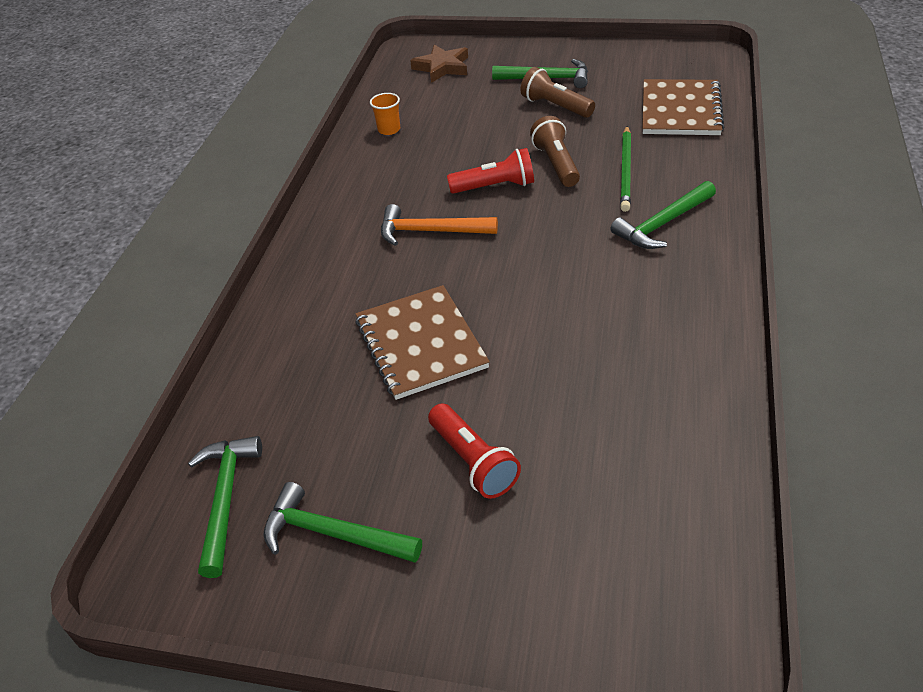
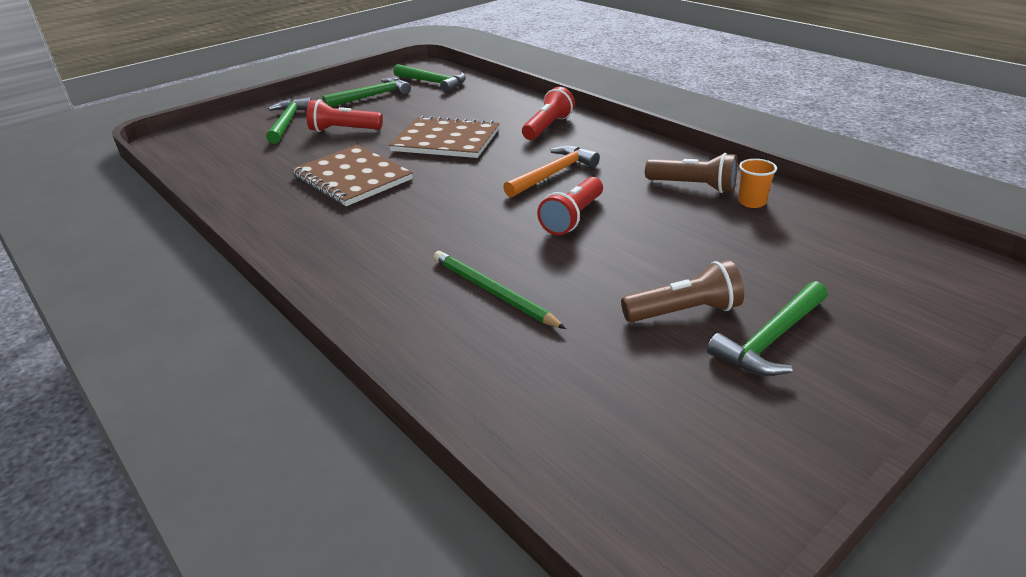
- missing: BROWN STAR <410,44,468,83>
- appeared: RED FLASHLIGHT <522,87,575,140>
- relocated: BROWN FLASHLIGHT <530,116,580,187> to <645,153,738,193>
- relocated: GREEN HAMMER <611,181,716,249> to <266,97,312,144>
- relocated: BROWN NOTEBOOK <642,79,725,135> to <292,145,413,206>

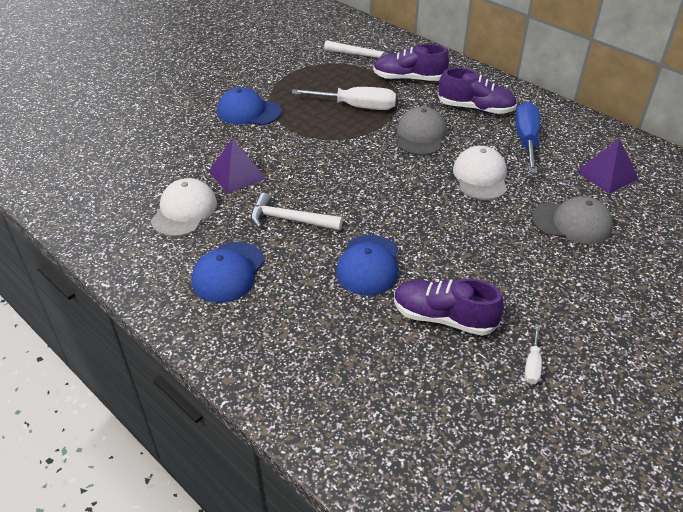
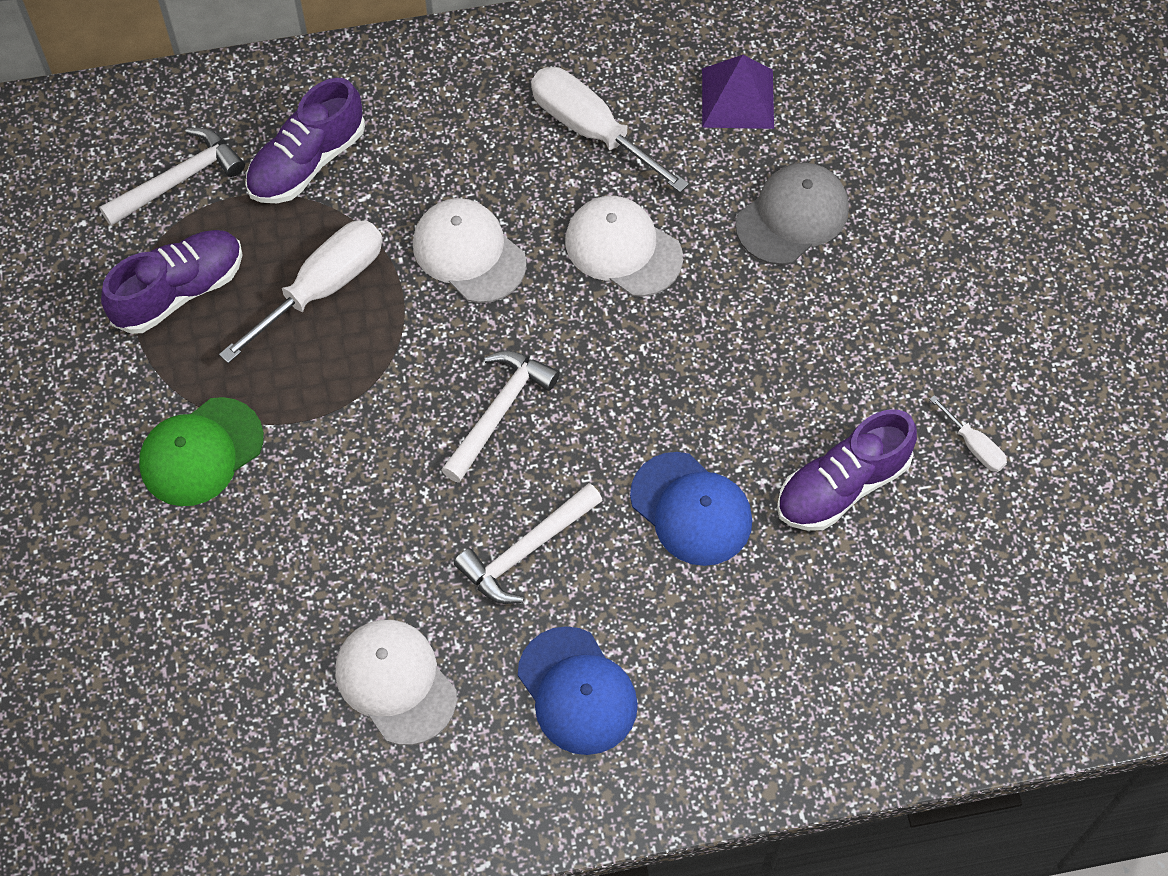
- missing: PURPLE PYRAMID <209,138,267,194>
- appeared: WHITE HAMMER <441,351,560,483>
- relocated: PURPLE SHOE <438,68,517,114> to <101,230,242,334>
- colour: BLUE CAP <217,87,281,125> to GREEN CAP <139,397,264,506>
- colour: GREY CAP <397,106,447,155> to WHITE CAP <413,198,526,303>
- colour: BLUE SCREWDRIVER <515,101,540,174> to WHITE SCREWDRIVER <531,67,689,193>

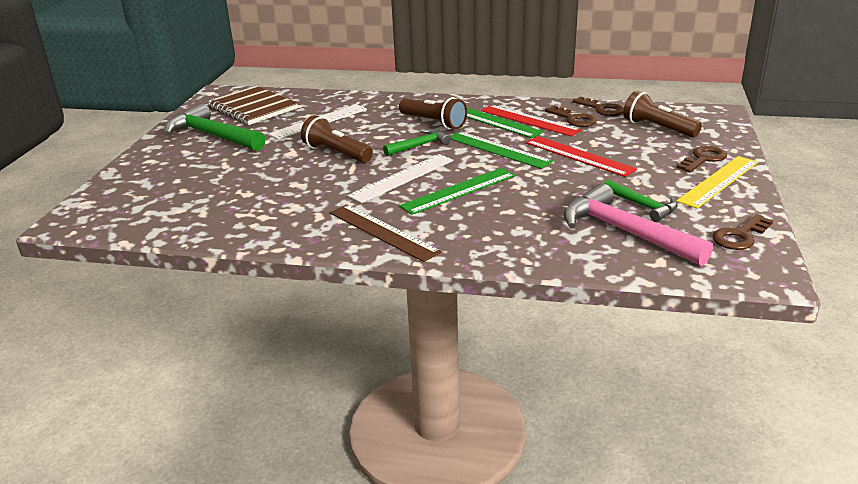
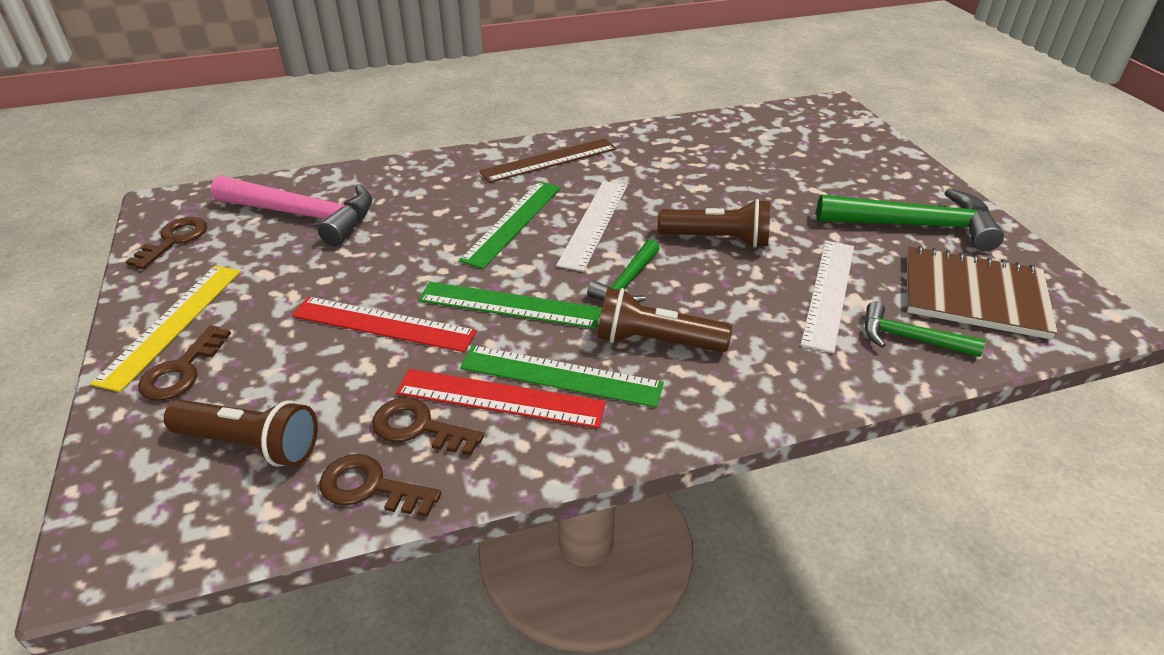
- relocated: GREEN HAMMER <604,180,678,222> to <864,301,985,357>
- spun: BROWN RULER <330,204,442,262> = <479,138,617,183> 45 degrees counterclockwise

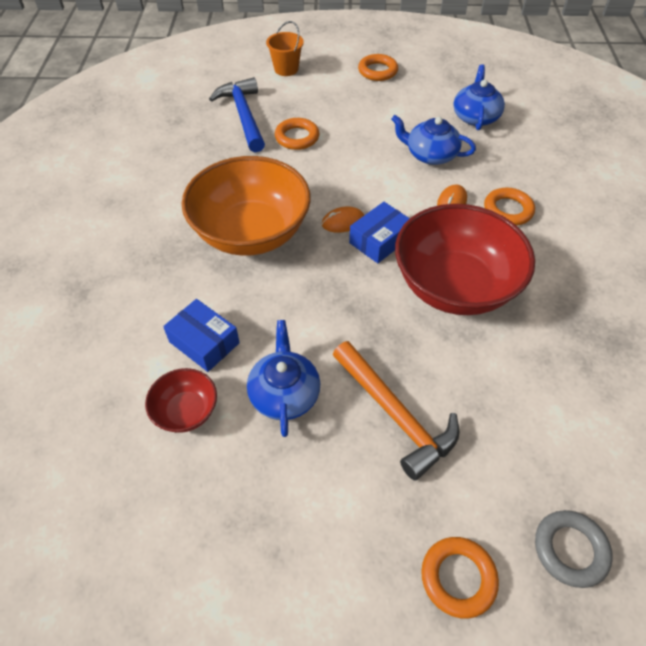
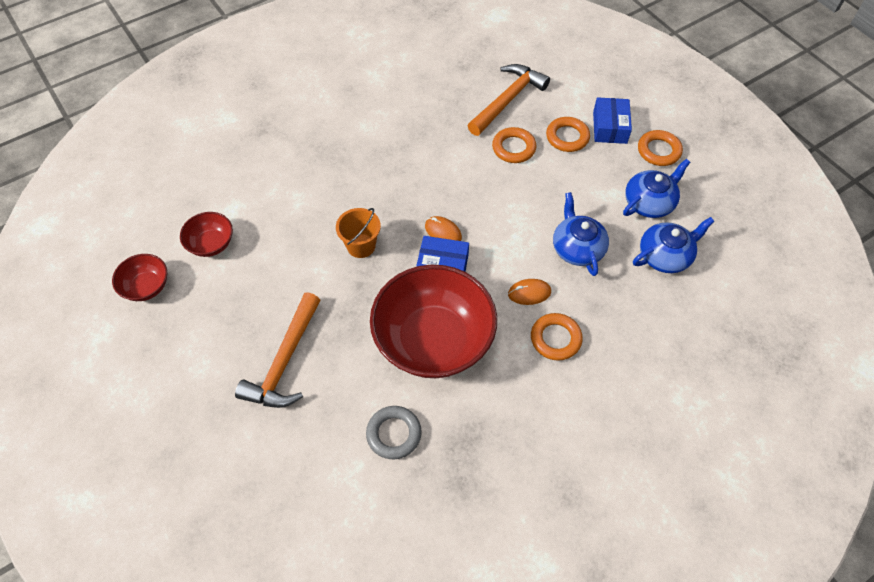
- missing: ORANGE BOWL <182,156,311,256>
- appeared: RED BOWL <112,254,167,301>
- relocated: BLUE BOX <163,299,240,372> to <593,97,632,144>
- relocated: BLUE TEAPOT <247,320,320,437> to <623,159,690,218>
- relocated: ORANGE BUCKET <266,21,304,76> to <336,208,381,258>
- relocated: ORANGE RING <421,537,499,619> to <546,117,590,152>
- relocated: GREY RING <535,510,613,588> to <366,406,422,459>
- colour: BLUE HAMMER <209,77,265,152> to ORANGE HAMMER <468,64,550,136>

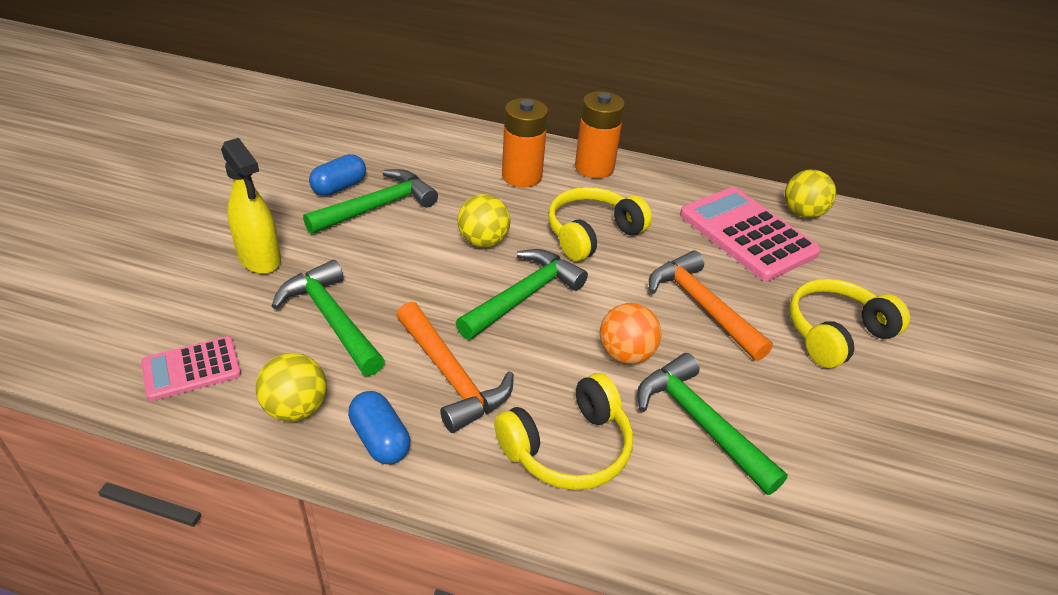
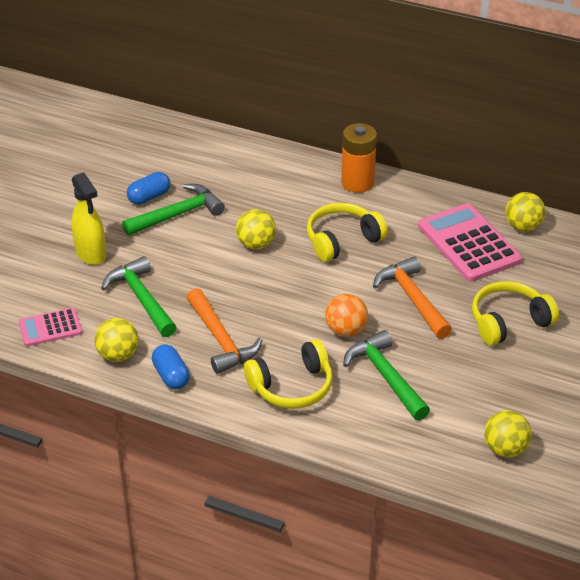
- missing: GREEN HAMMER <456,249,588,340>
- missing: ORANGE BATTERY <502,98,548,187>
- appeared: YELLOW BALL <484,410,532,458>

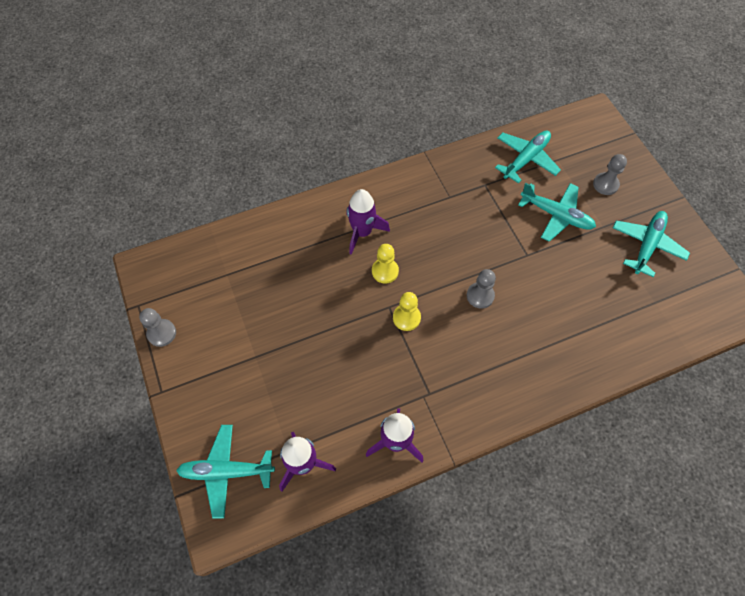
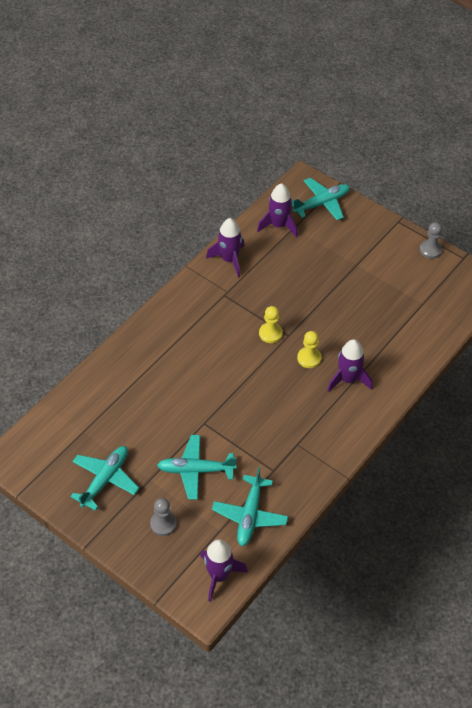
- missing: GREY PAWN <467,269,496,309>
- appeared: PURPLE ROCKET <200,539,248,602>
- spun: TURQUOISE PLANE <613,211,690,277> = <70,446,139,511> 150 degrees counterclockwise

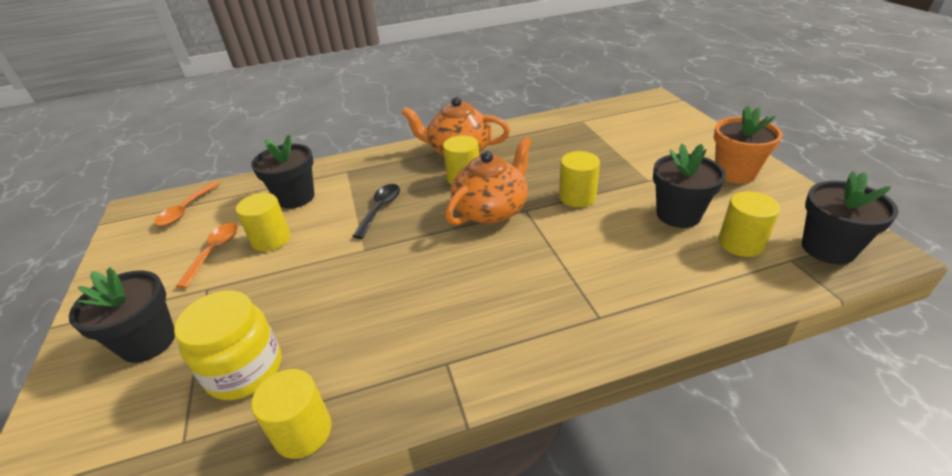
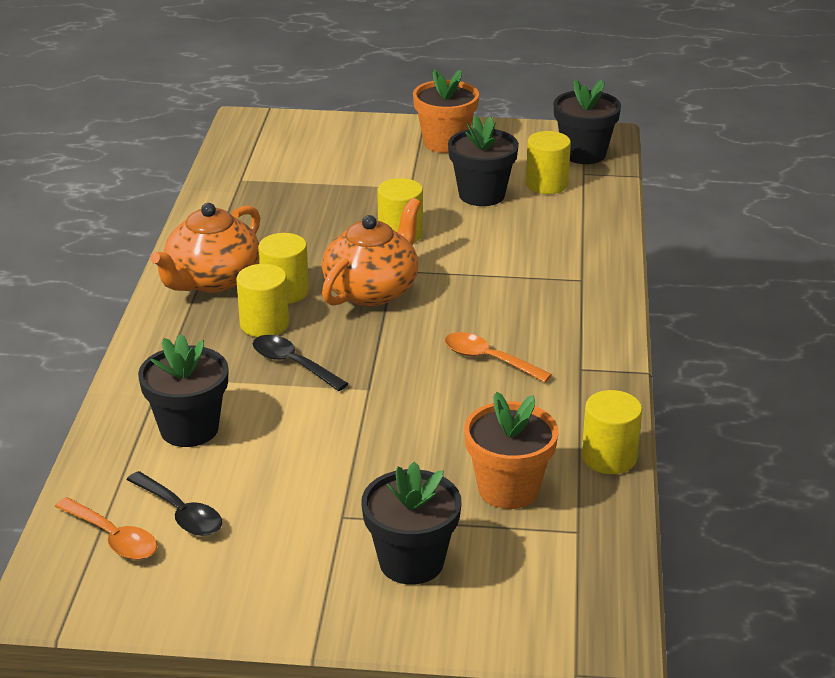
- appeared: BLACK SPOON <127,471,222,536>
- relocated: ORANGE SPOON <176,223,238,288> to <445,332,552,383>
- relocated: YELLOW CYLINDER <236,193,290,252> to <236,264,289,337>
- exchanged: YELLOW JAR <174,290,282,400> to ORANGE FLOWER POT <464,392,558,509>
- spun: ORANGE TEAPOT <445,137,532,226> = <322,198,421,306> 60 degrees clockwise

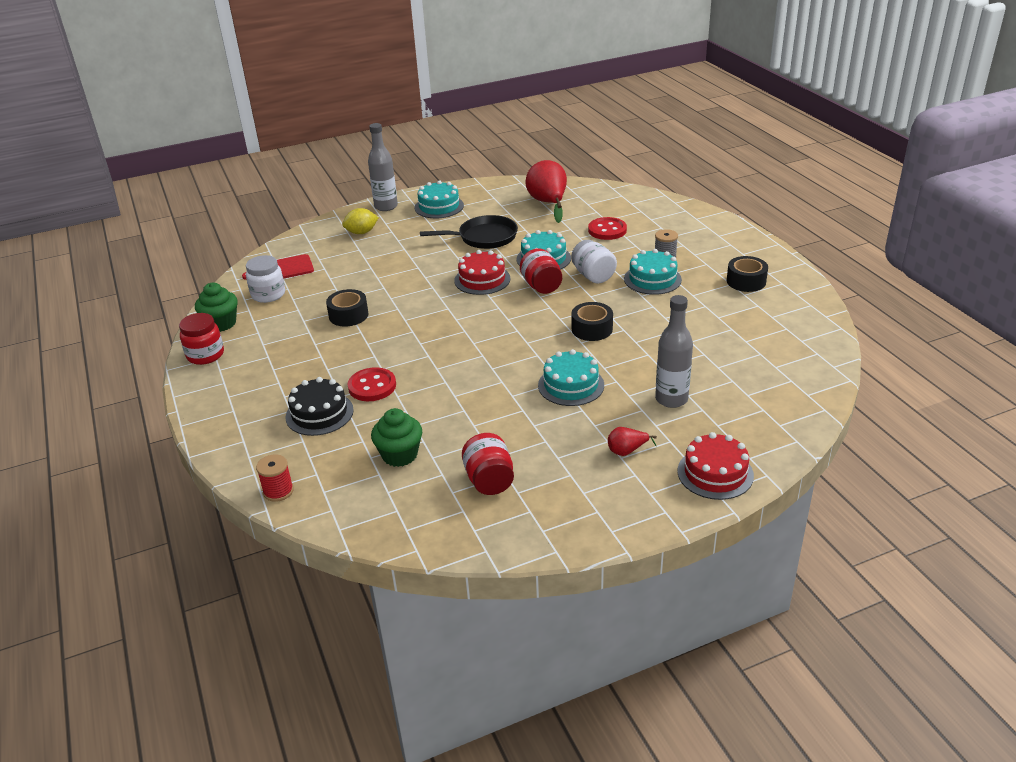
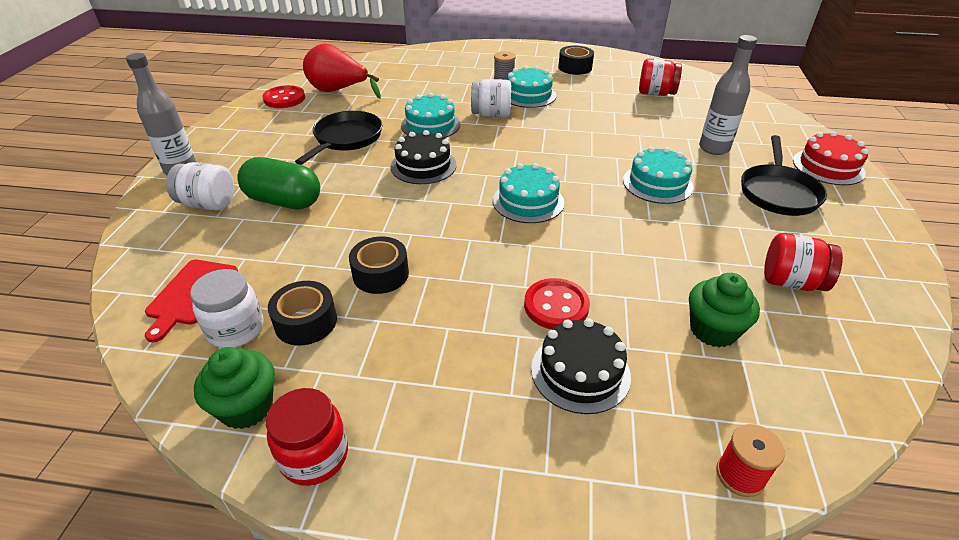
- appeared: GREEN CAPSULE <237,157,320,210>
- relocated: TURQUOISE CAKE <415,180,464,218> to <493,163,564,223>
- relocated: RED JAR <520,248,562,294> to <639,59,682,96>
- relocated: BLACK TAPE <571,302,613,341> to <268,281,337,346>
- relocated: RED BUTTON <588,217,627,240> to <263,85,305,108>
- exchanged: YELLOW LEMON <342,208,379,234> to WHITE JAR <166,162,234,211>
- exchanged: RED PEAR <608,427,657,456> to BLACK PAN <741,135,827,216>
- colour: RED CAKE <454,250,510,295> to BLACK CAKE <391,130,457,184>

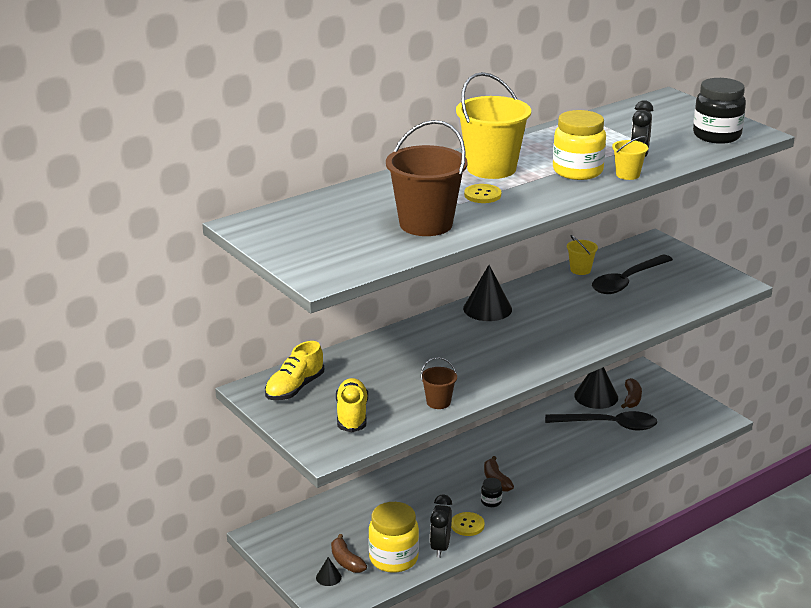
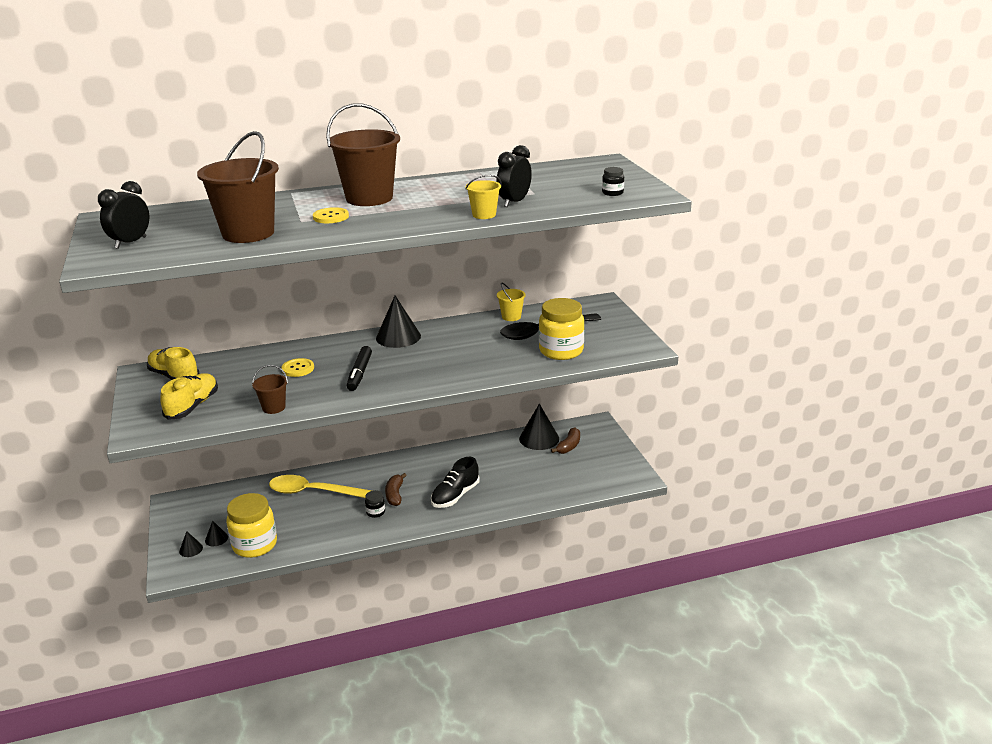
- missing: BLACK SPOON <545,411,657,430>
- appeared: YELLOW SPOON <269,475,372,498>
- appeared: BLACK MARKER <347,346,372,391>
- appeared: BLACK SHOE <431,457,480,508>
- relocated: BLACK CLOCK <430,494,452,558> to <98,181,149,249>
- relocated: YELLOW BUTTON <451,512,485,536> to <281,358,314,377>
- relocated: YELLOW JAR <553,110,606,180> to <539,298,585,360>
- exchanged: BROWN BANANA <331,534,367,573> to BLACK CONE <205,521,228,546>
- colour: YELLOW BUCKET <456,72,531,179> to BROWN BUCKET <326,103,400,206>
- spun: YELLOW SHOE <265,341,324,400> = <147,347,200,380> 75 degrees clockwise
- size: BLACK JAR <693,78,746,144> = <602,167,624,196> x0.45

